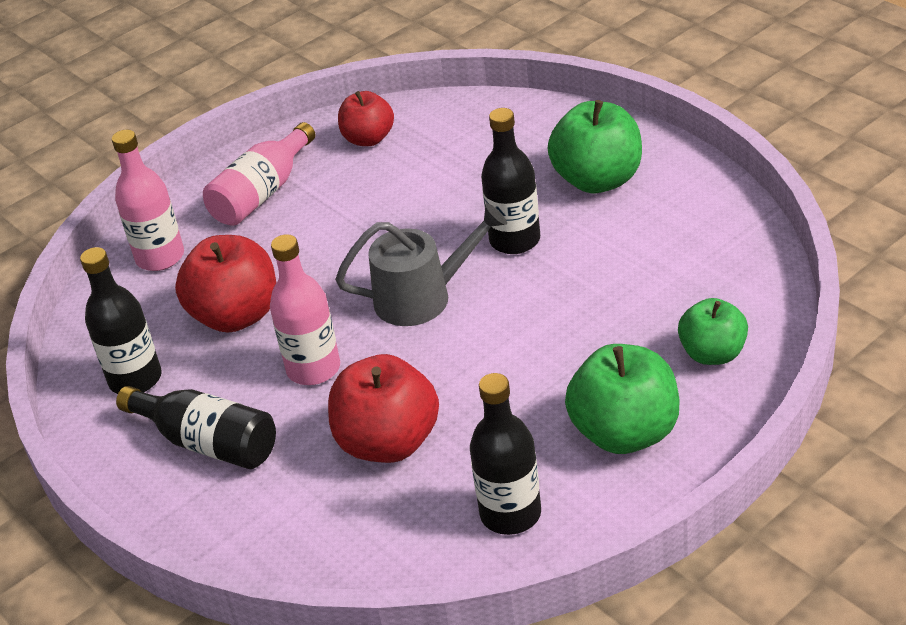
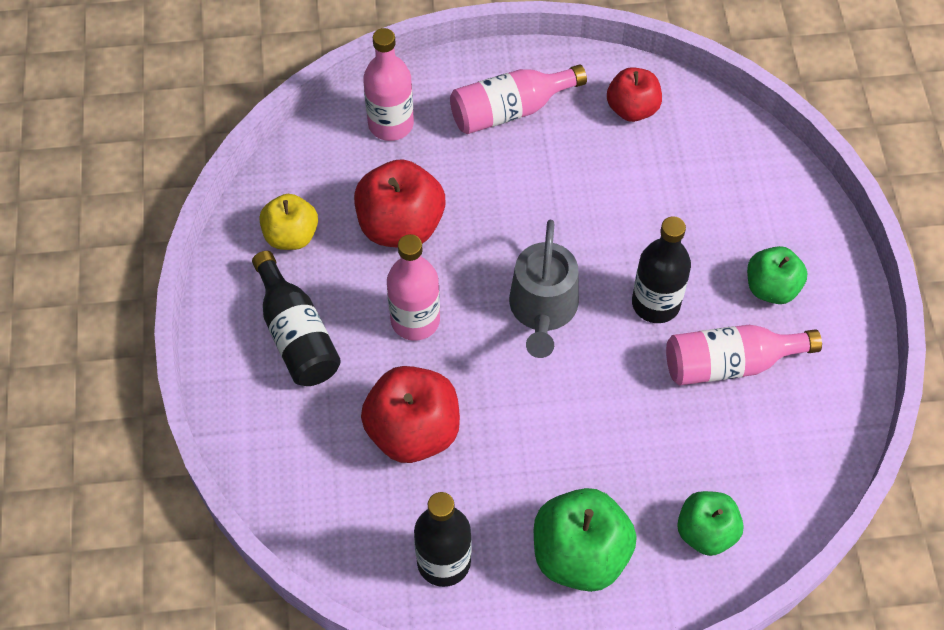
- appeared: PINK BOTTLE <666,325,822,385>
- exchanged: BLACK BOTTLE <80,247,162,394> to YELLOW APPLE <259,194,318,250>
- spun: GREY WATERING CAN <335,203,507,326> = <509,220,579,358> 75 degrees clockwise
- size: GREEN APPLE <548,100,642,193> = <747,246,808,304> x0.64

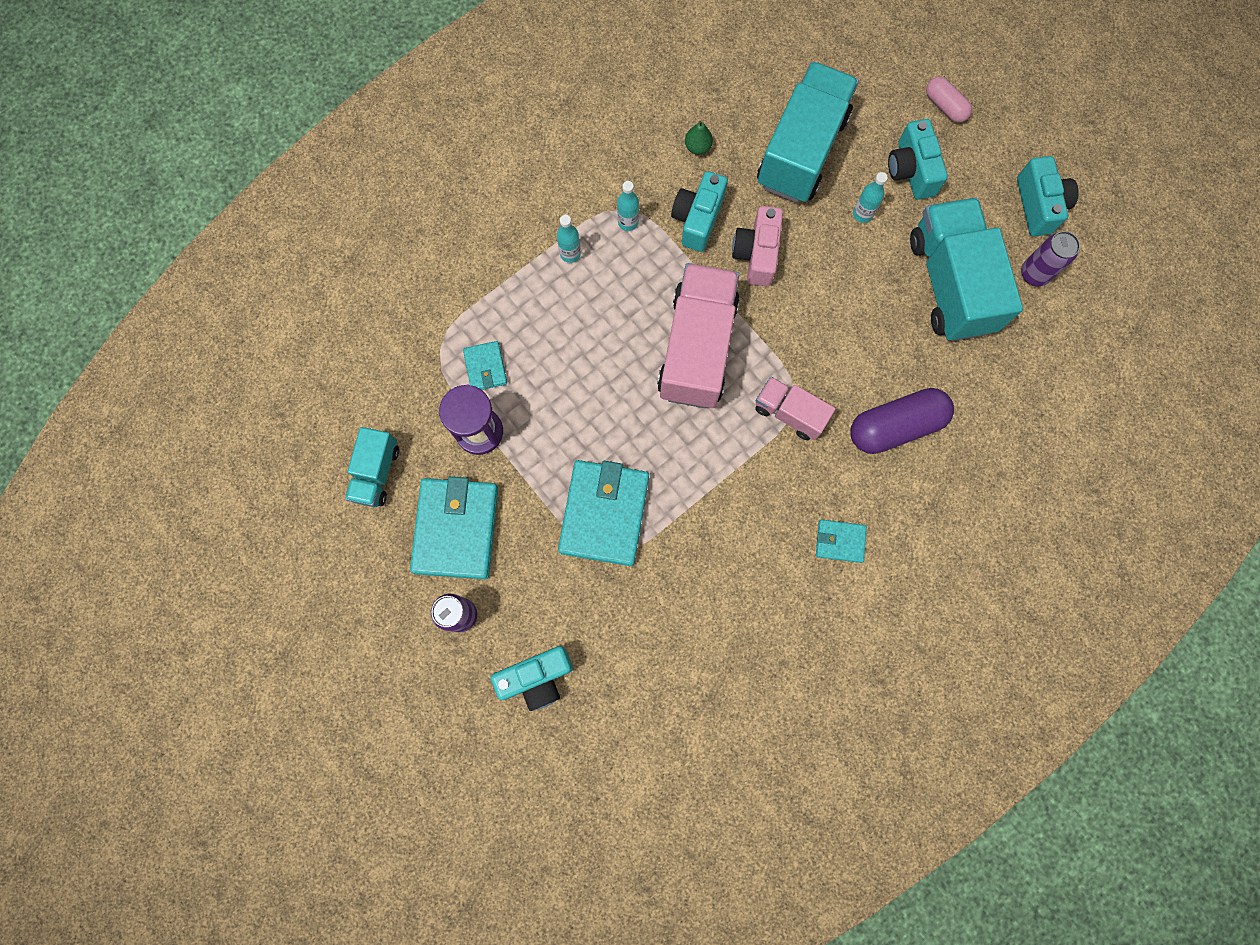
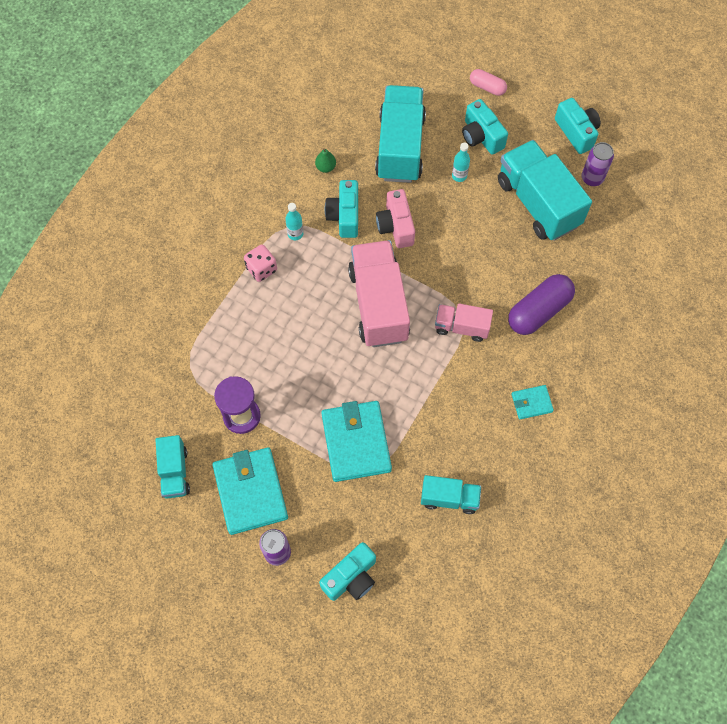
- missing: TURQUOISE WALLET <463,341,507,390>
- appeared: TURQUOISE TRUCK <421,475,481,514>
- exchanged: TURQUOISE BOTTLE <557,215,581,263> to PINK DICE <244,244,277,282>

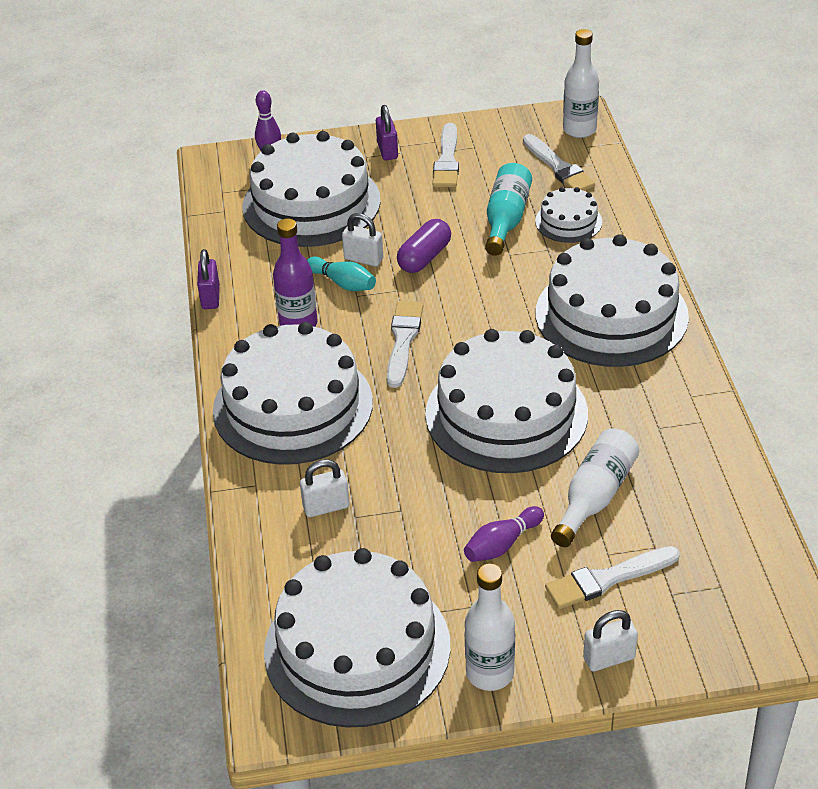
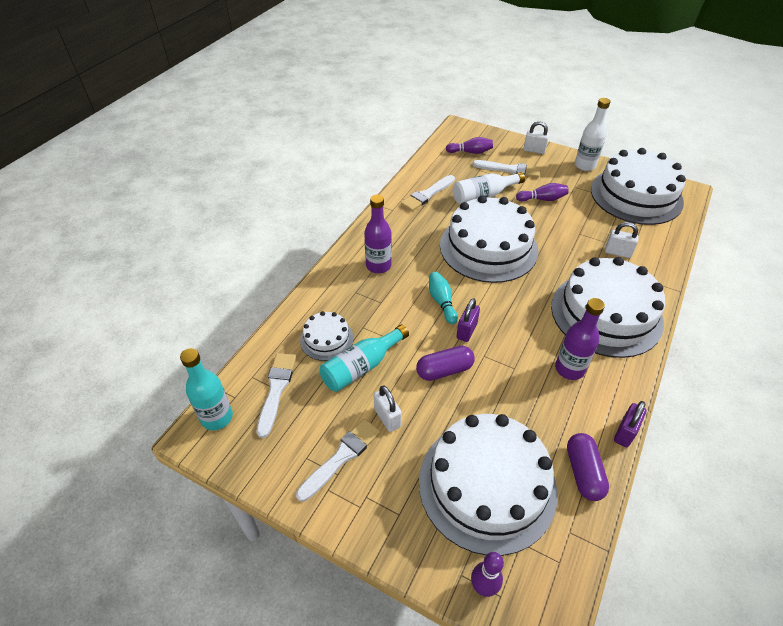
- appeared: PURPLE BOWLING PIN <446,137,493,154>
- appeared: PURPLE CAPSULE <567,433,609,501>
- relocated: TURQUOISE BOWLING PIN <307,256,376,291> to <429,272,458,324>
- relocated: WHITE PADLOCK <342,213,383,266> to <374,385,402,432>
- relocated: PURPLE PADLOCK <376,105,398,160> to <456,298,480,342>
- relocated: WHITE BRUSH <387,301,423,388> to <401,175,455,211>
- exchanged: WHITE CAKE <536,234,689,367> to PURPLE BOTTLE <364,194,392,273>
- colour: WHITE BOTTLE <563,29,599,138> to TURQUOISE BOTTLE <180,348,233,430>

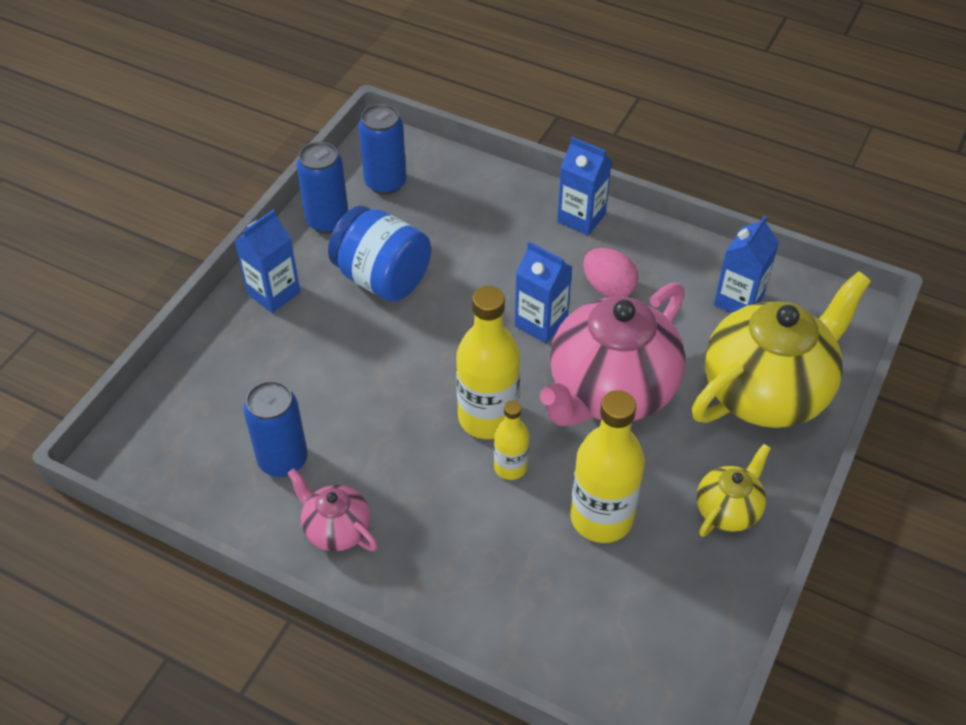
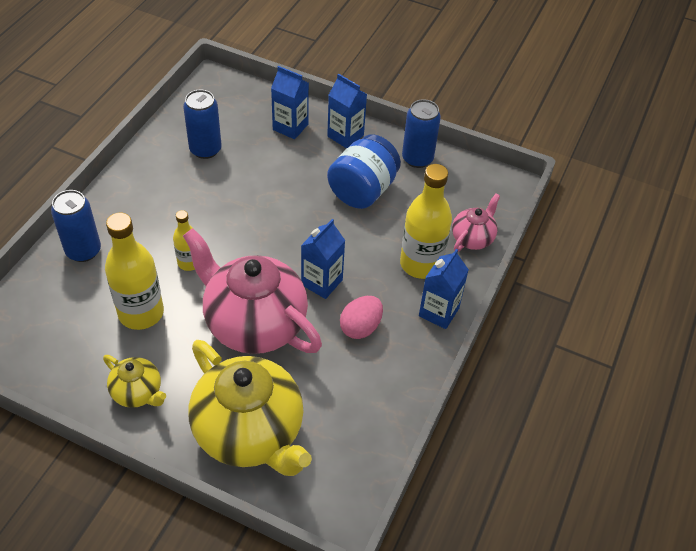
- relocated: PINK TEAPOT <287,468,378,552> to <452,194,500,252>
- relocated: BLUE CAN <359,104,406,195> to <51,190,101,262>
- relocated: YELLOW BOTTLE <456,286,520,439> to <400,164,452,279>
- relocated: BLUE CARTON <714,215,779,313> to <271,66,309,139>

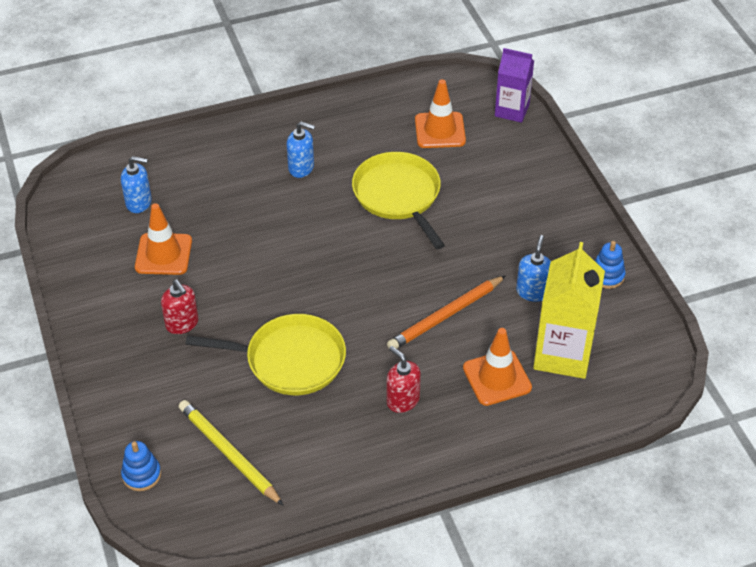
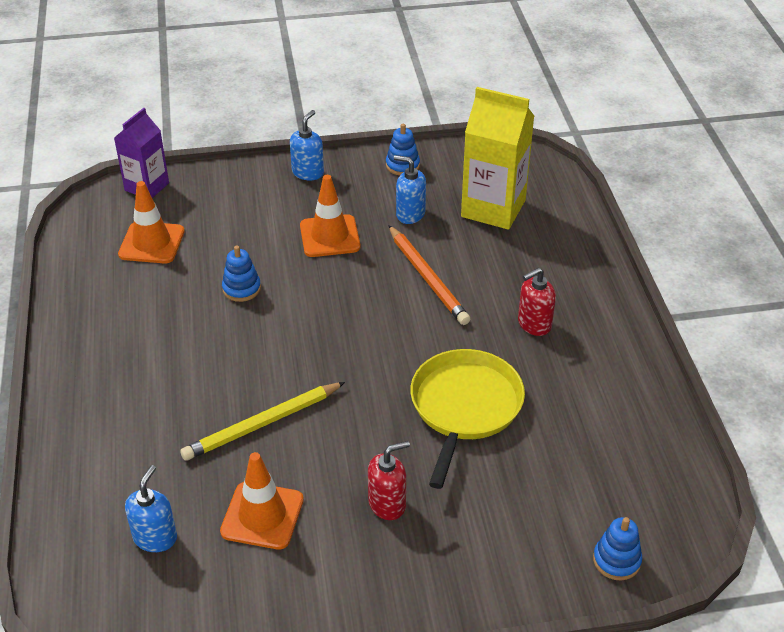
- relocated: YELLOW PENCIL <178,400,284,506> to <180,382,345,461>
- relocated: BLUE SOAP DISPENSER <287,121,315,178> to <290,110,324,180>
- relocated: ORANGE TRAFFIC CONE <463,328,532,406> to <300,175,360,257>
- exchanged: YELLOW PAN <352,152,445,249> to BLUE STACKING TOY <222,246,261,302>

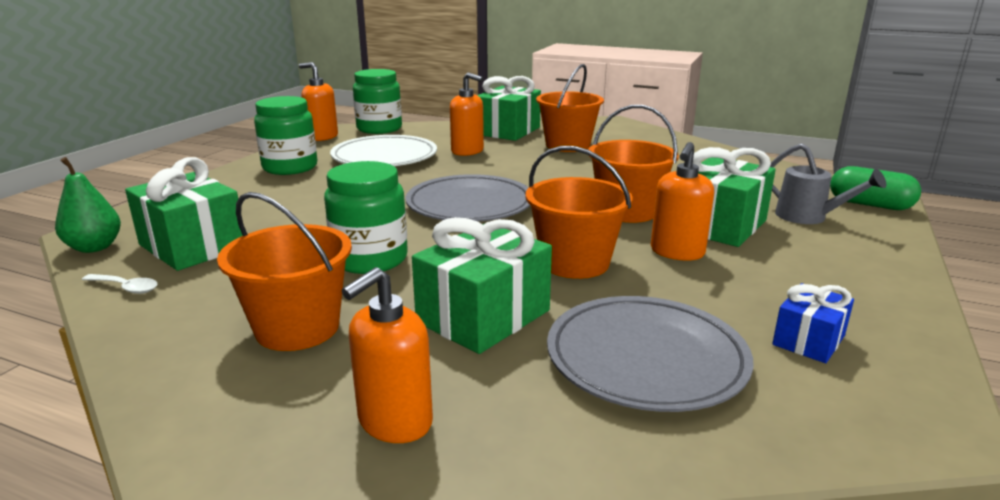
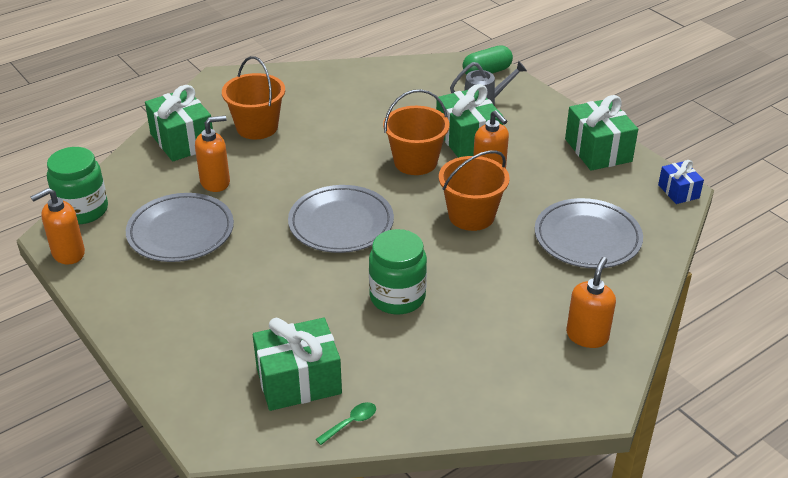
- missing: GREEN PEAR <55,157,121,253>
- missing: ORANGE BUCKET <217,192,352,351>
- missing: GREEN JAR <254,96,317,175>
- relocated: GREEN GIFT <412,217,552,354> to <565,95,638,171>
- relocated: BLUE GIFT <772,283,854,363> to <658,160,704,204>
- colour: WHITE SPOON <82,274,158,294> to GREEN SPOON <316,402,376,445>
- colour: WHITE PLATE <330,135,437,166> to GREY PLATE <126,193,234,262>
- spun: ORANGE SOAP DISPENSER <342,267,433,443> = <566,257,616,348> 135 degrees counterclockwise

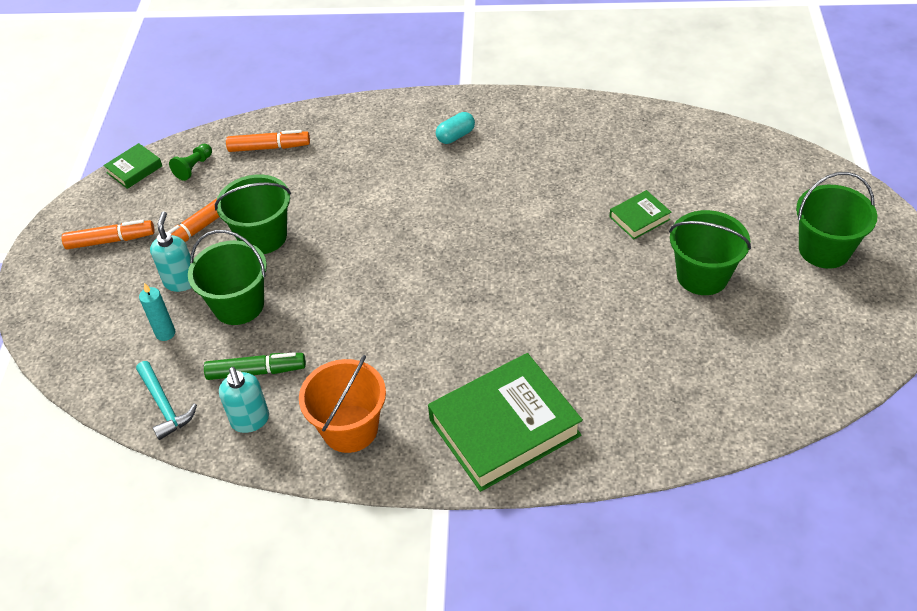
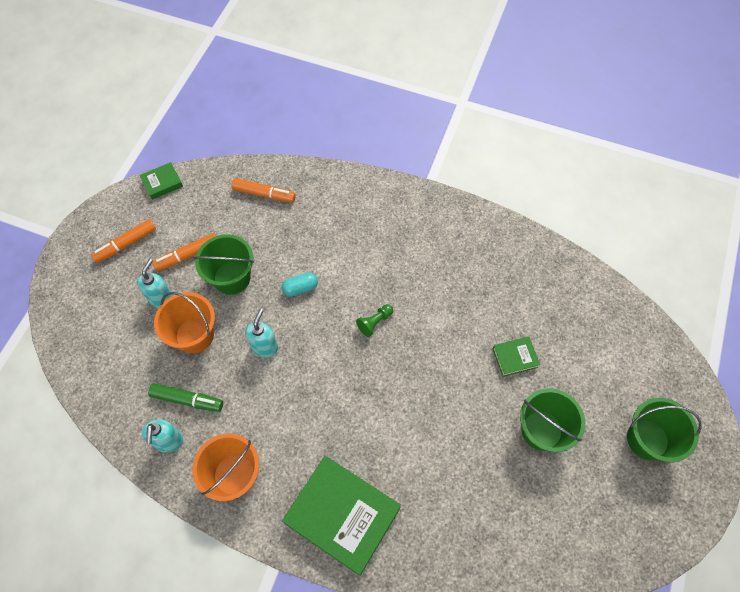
- missing: TURQUOISE HAMMER <136,361,197,440>
- missing: TURQUOISE CANDLE <139,283,175,341>
- appeared: TURQUOISE SOAP DISPENSER <245,309,278,357>
- relocated: GREEN PAWN <169,144,212,181> to <356,304,393,337>
- relocated: TURQUOISE CAPSULE <436,112,475,144> to <282,272,318,297>
- colour: GREEN BUCKET <188,230,267,325> to ORANGE BUCKET <154,292,215,353>
- spun: ORANGE MARKER <62,220,155,249> = <91,219,156,263> 135 degrees clockwise
- spun: GREEN BOOK <428,353,583,492> = <282,456,401,576> 45 degrees clockwise

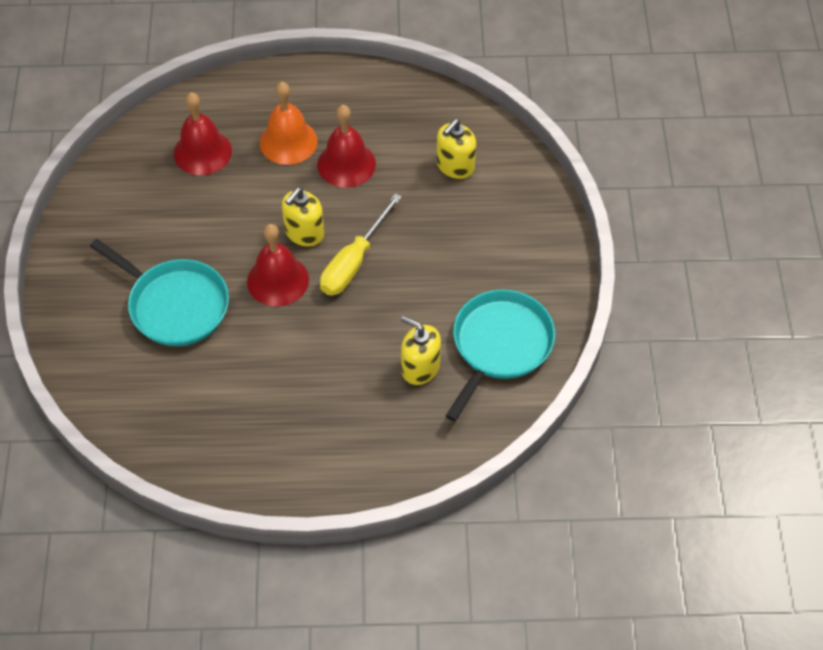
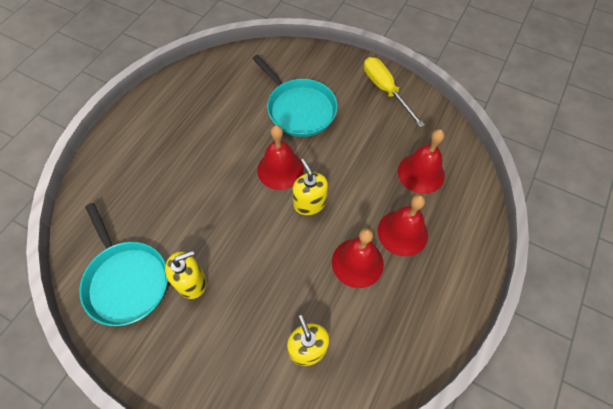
- relocated: YELLOW SCREWDRIVER <320,193,402,295> to <364,57,425,127>
- relocated: YELLOW SOAP DISPENSER <401,316,441,385> to <165,250,206,299>
- colour: ORANGE BELL <260,82,318,165> to RED BELL <378,195,428,256>
- spun: TURQUOISE PAN <90,239,229,346> = <252,55,338,137> 105 degrees counterclockwise

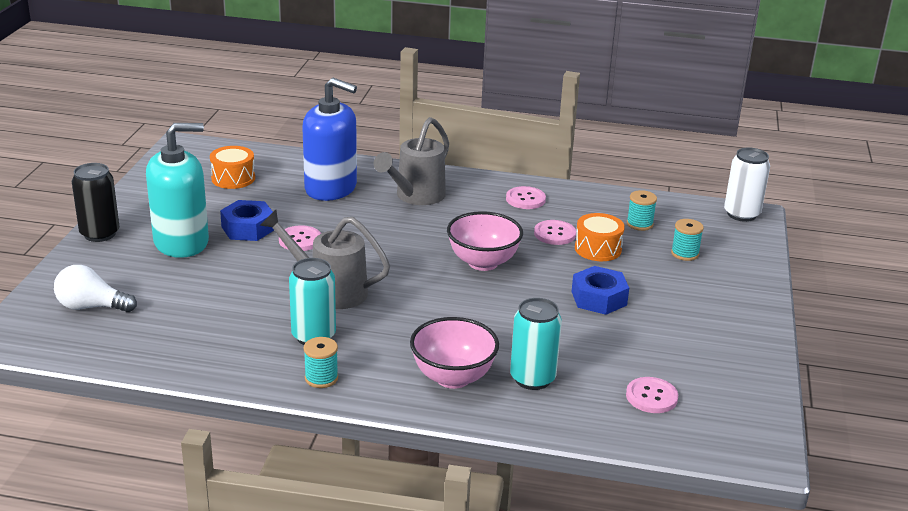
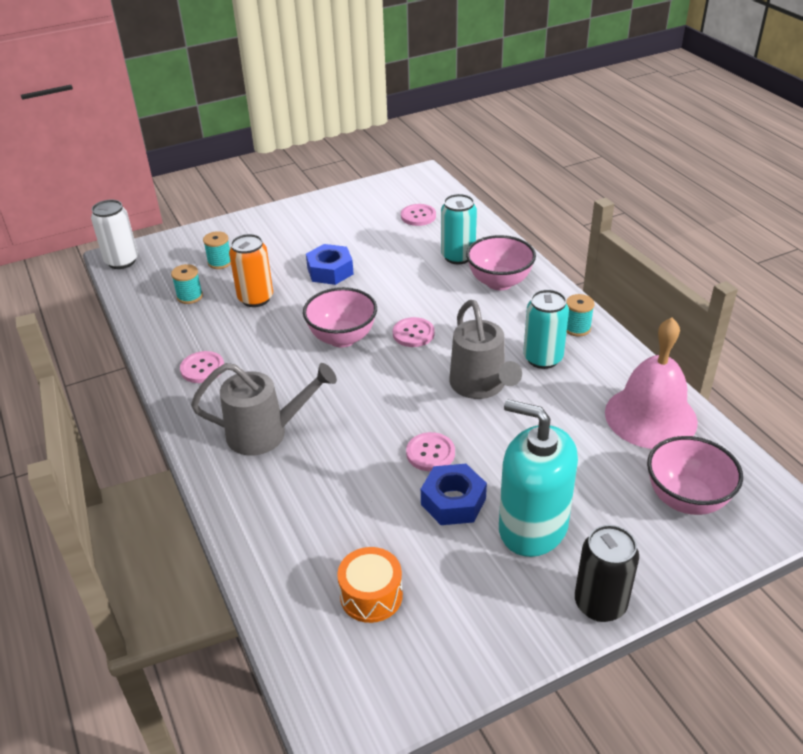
- missing: BLUE SOAP DISPENSER <302,78,357,201>
- appeared: PINK BELL <605,318,698,449>
- relocated: PINK BUTTON <534,220,576,245> to <393,317,435,347>
- exchanged: WHITE LIGHT BULB <54,265,137,312> to PINK BOWL <647,436,743,515>
- exchanged: ORANGE DRUM <575,213,625,261> to ORANGE CAN <229,234,273,307>

